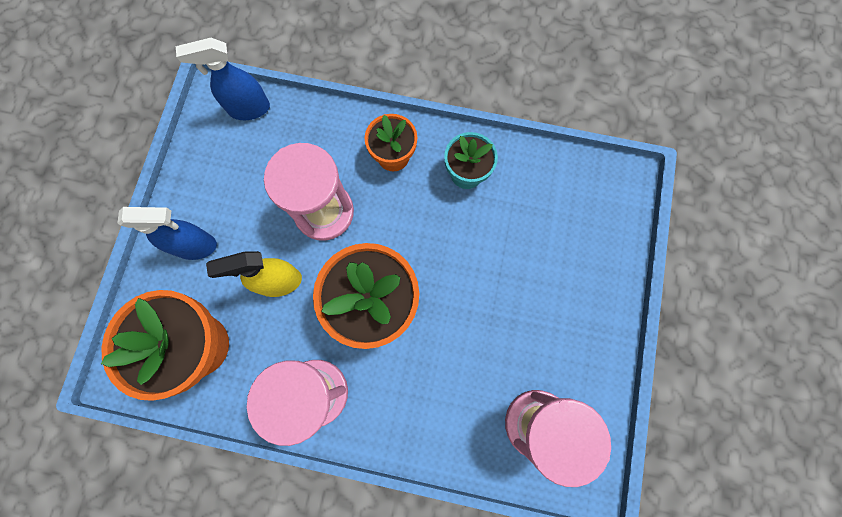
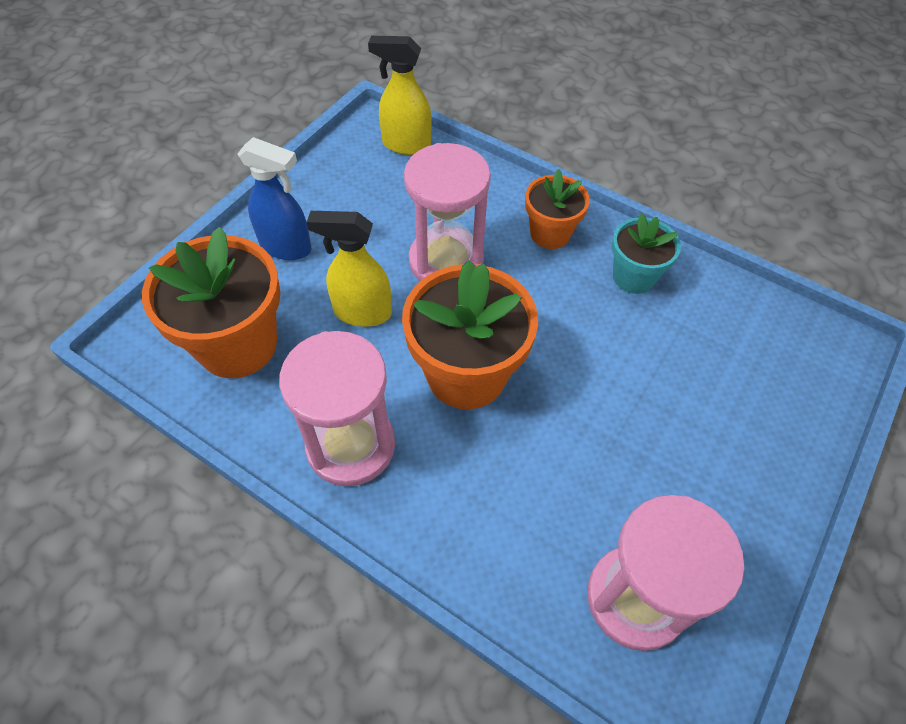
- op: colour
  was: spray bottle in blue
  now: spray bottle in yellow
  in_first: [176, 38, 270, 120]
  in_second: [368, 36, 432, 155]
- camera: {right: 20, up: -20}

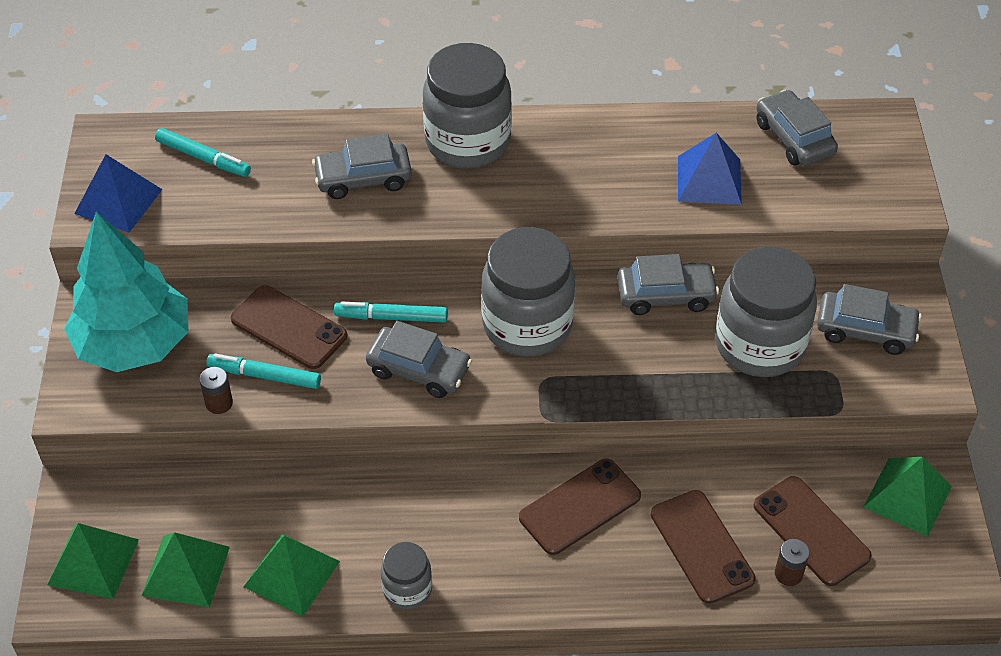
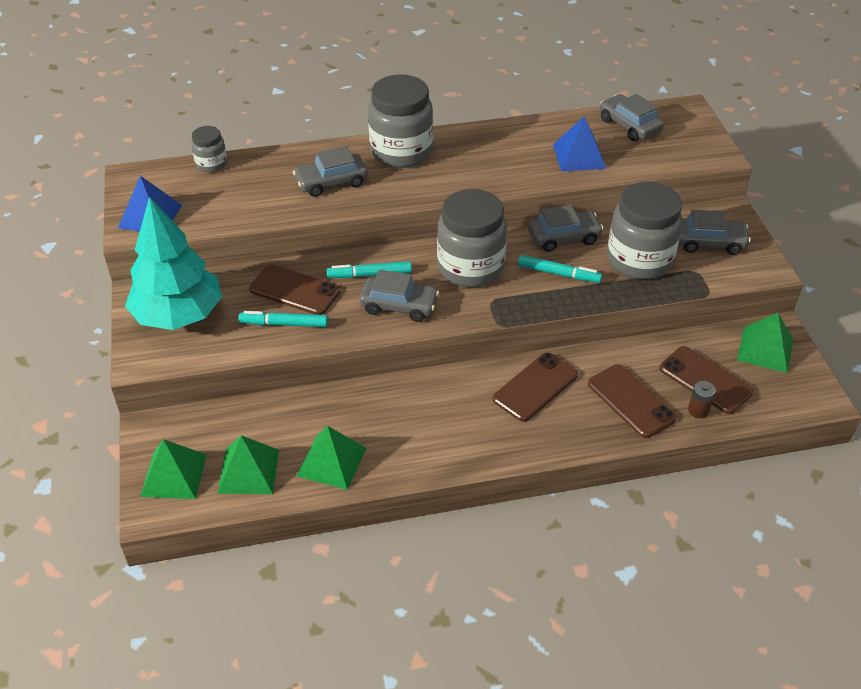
- op: missing
  was: battery in brown
  in_first: [199, 367, 233, 414]
- op: relocated
  was: marker in turquoise
  in_first: [155, 128, 251, 177]
  in_second: [518, 255, 602, 283]
- op: relocated
  was: jar in grey
  in_first: [381, 542, 432, 610]
  in_second: [191, 126, 227, 173]
- camera: {right: -10, up: -5}

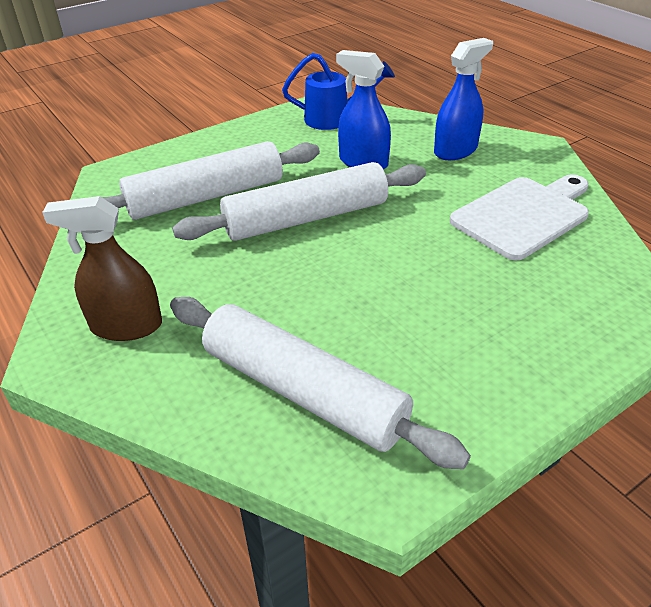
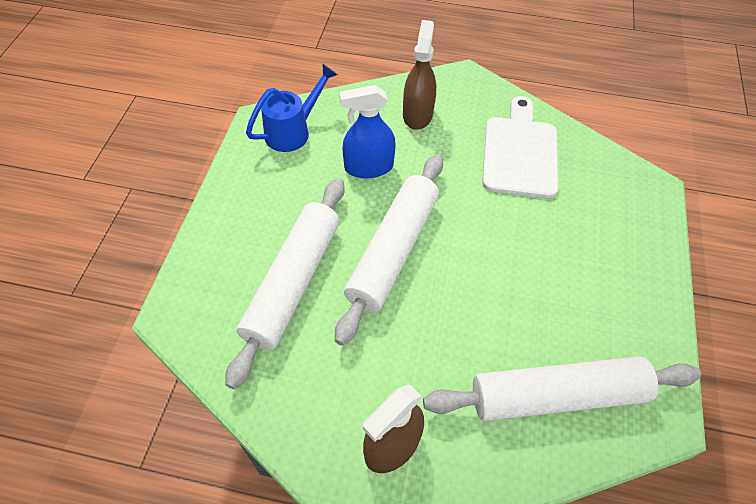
- op: colour
  was: spray bottle in blue
  now: spray bottle in brown
  in_first: [434, 38, 493, 160]
  in_second: [403, 20, 436, 130]
- camera: {right: -45, up: 15}

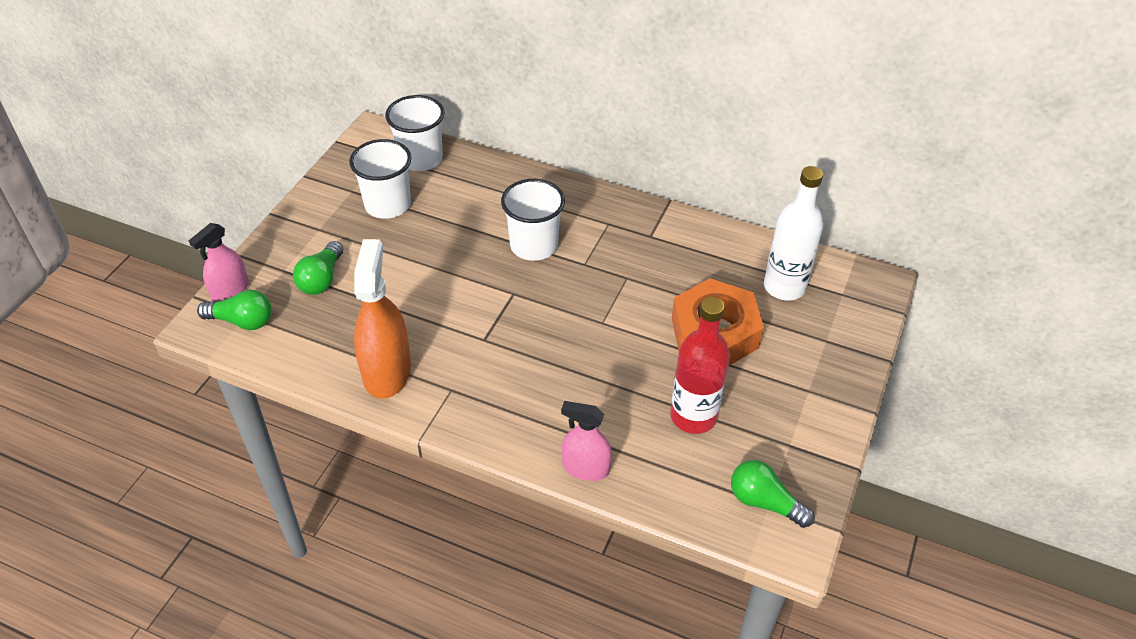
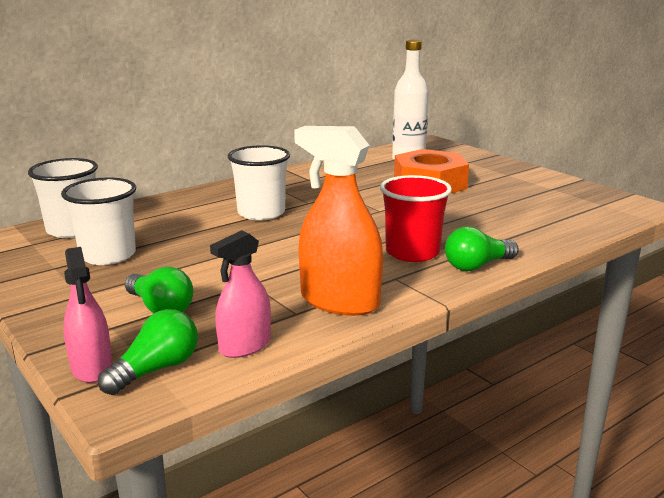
- op: missing
  was: bottle in red
  in_first: [670, 297, 730, 434]
- op: appeared
  now: cup in red
  in_second: [380, 175, 452, 262]
- op: relocated
  was: spray bottle in pink
  in_first: [561, 401, 612, 481]
  in_second: [210, 230, 271, 358]
- op: relocated
  was: light bulb in green
  in_first: [731, 460, 815, 528]
  in_second: [445, 227, 519, 271]
- camera: {right: -60, up: -25}

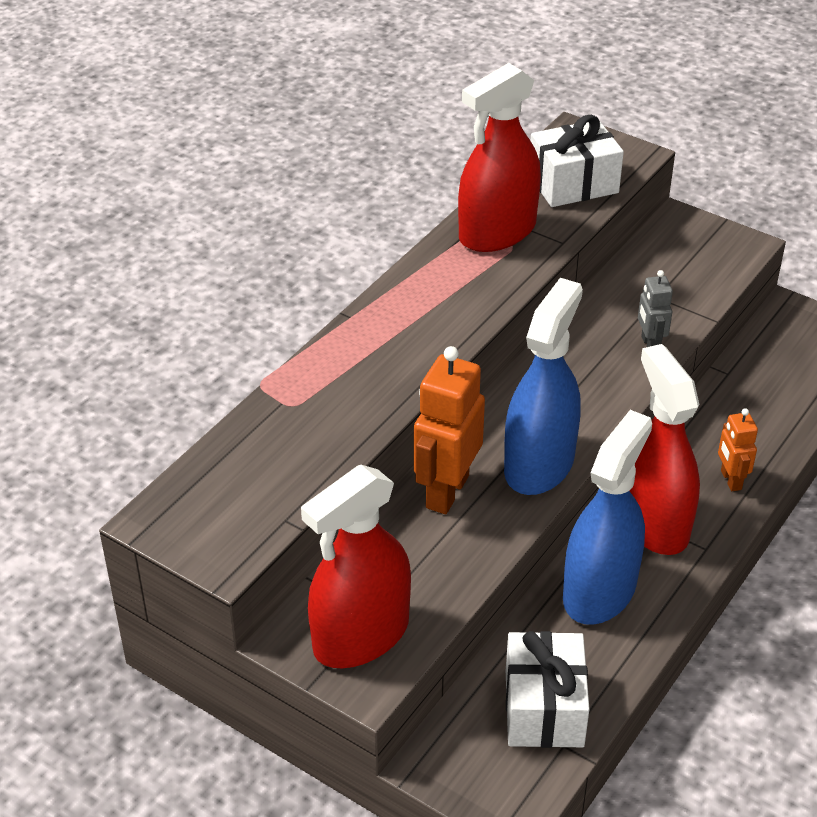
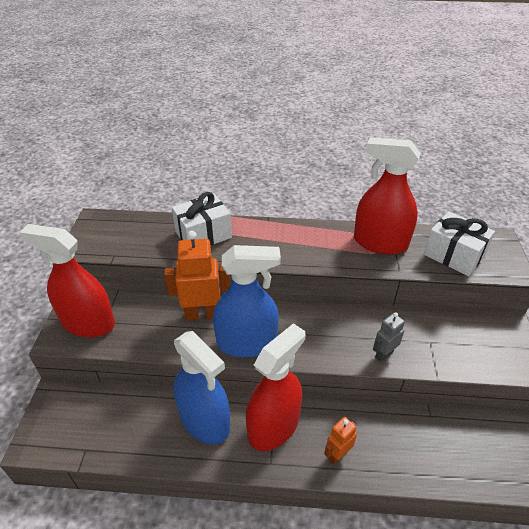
- op: relocated
  was: gift in white
  in_first: [506, 631, 590, 748]
  in_second: [172, 192, 232, 245]
- op: spun
  was: spray bottle in blue
  in_first: [563, 410, 652, 625]
  in_second: [173, 331, 230, 444]
  clockwise: 45
- camera: {right: 60, up: 0}

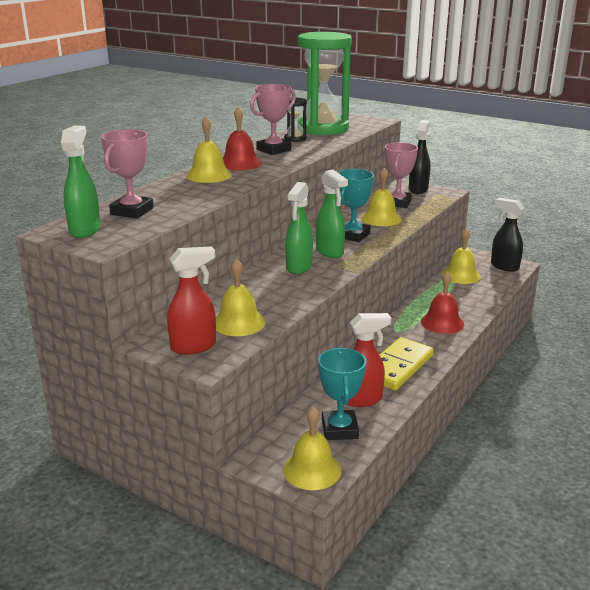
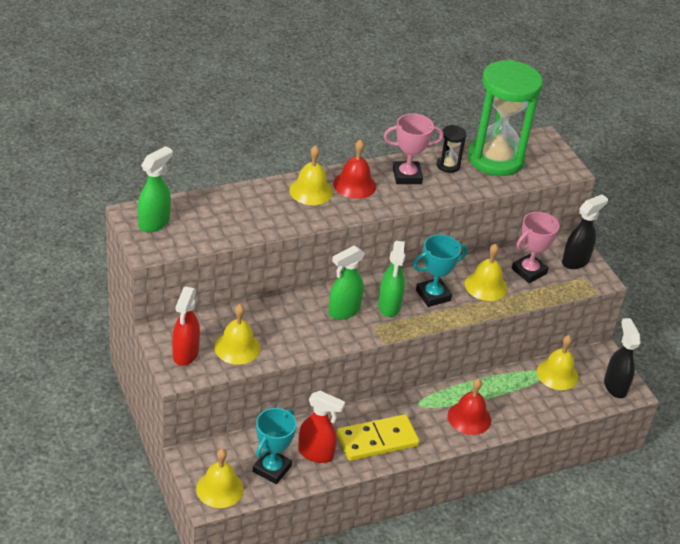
- op: missing
  was: trophy in pink
  in_first: [101, 129, 154, 218]
- op: spun
  was: spray bottle in red
  in_first: [167, 246, 216, 355]
  in_second: [172, 286, 200, 366]
  clockwise: 90
- camera: {right: 30, up: 15}

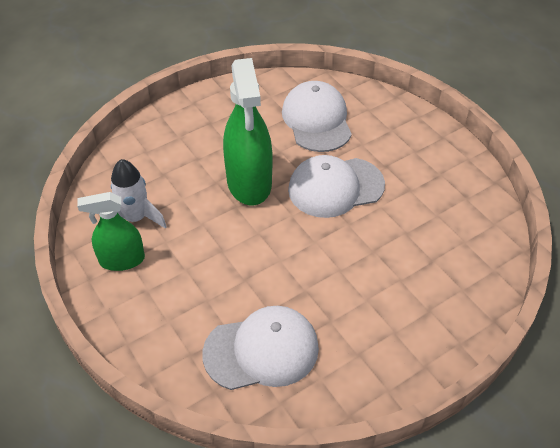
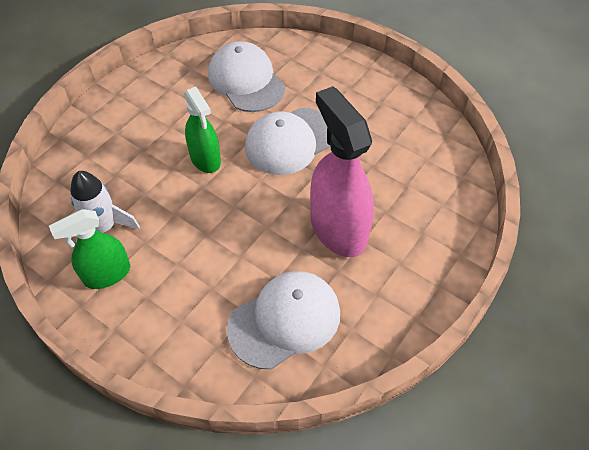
- op: appeared
  now: spray bottle in pink
  in_second: [310, 86, 374, 257]
- op: size
  was: spray bottle in green
  in_first: [223, 58, 273, 205]
  in_second: [184, 87, 221, 173]
  ratio: 0.61
- camera: {right: -20, up: 5}

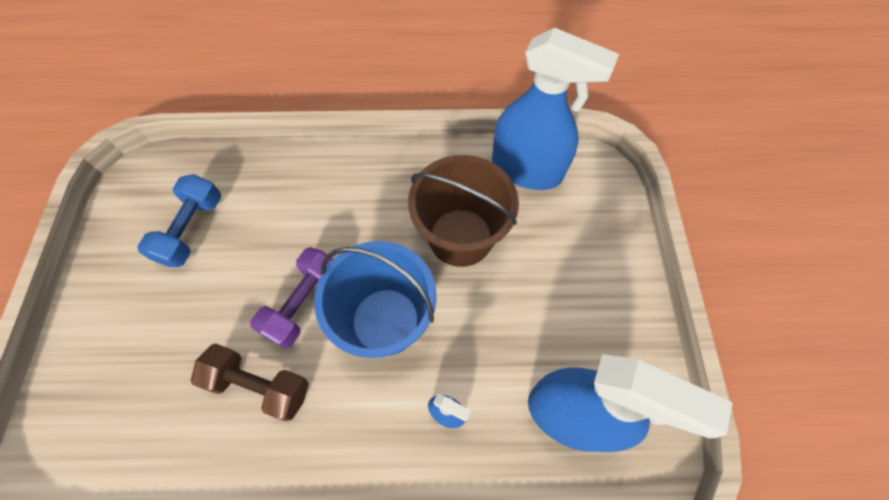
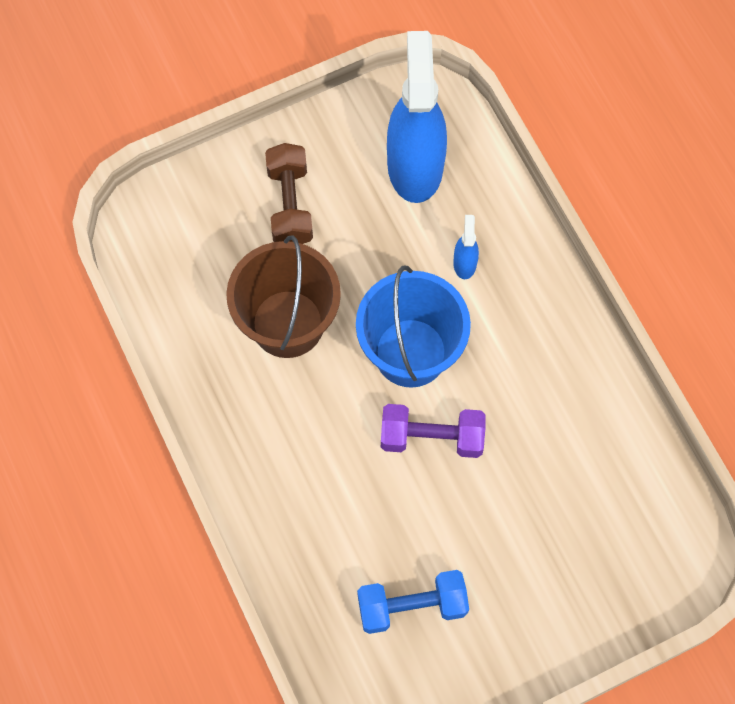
- op: missing
  was: spray bottle in blue
  in_first: [492, 28, 619, 190]
- op: relocated
  was: dumbbell in brown
  in_first: [191, 343, 309, 421]
  in_second: [265, 143, 313, 244]
- camera: {right: -115, up: 5}

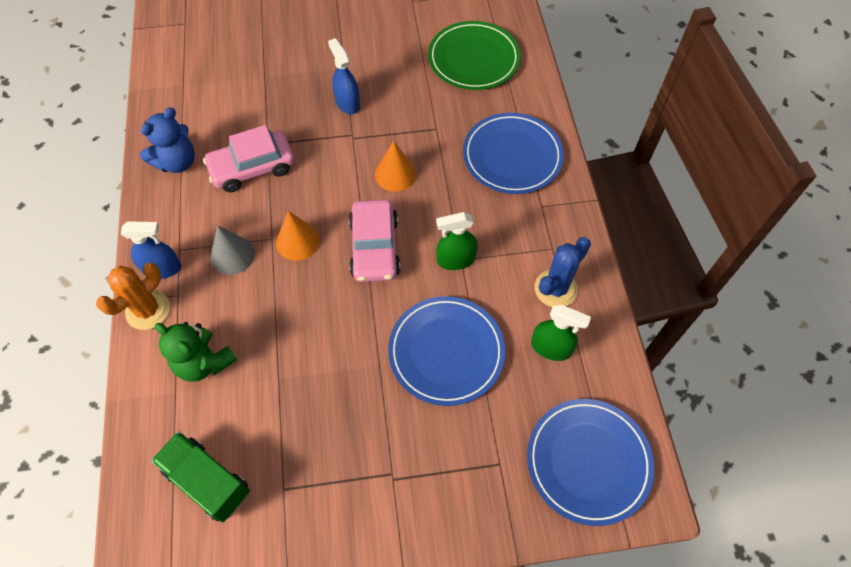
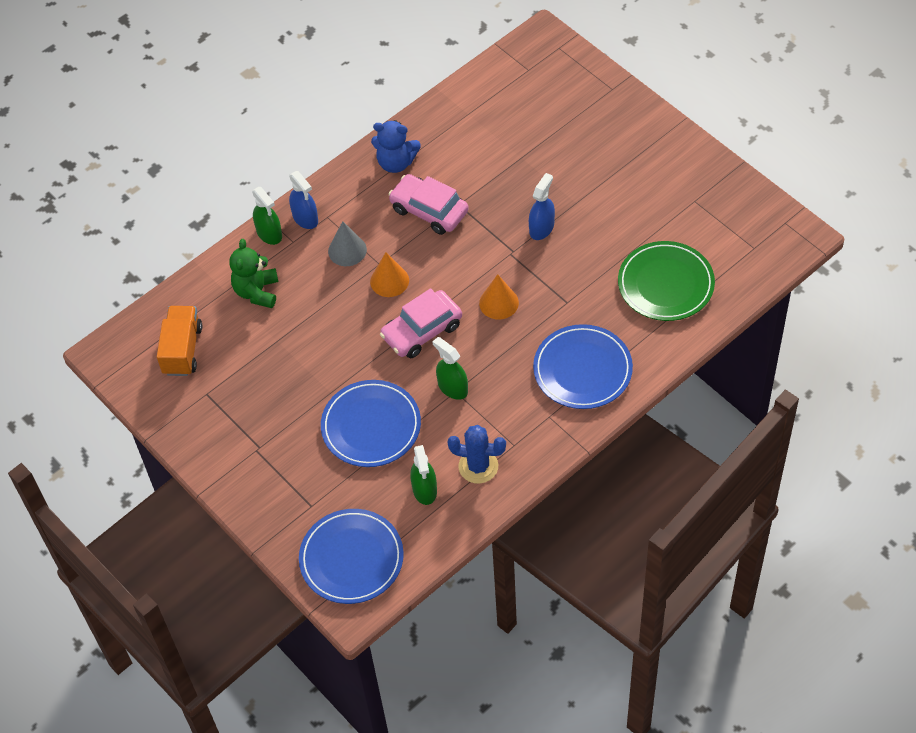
- op: exchanged
  was: cactus in orange
  now: spray bottle in green
  in_first: [96, 263, 170, 330]
  in_second: [252, 187, 282, 245]
- op: colour
  was: truck in green
  now: truck in orange
  in_first: [151, 431, 250, 522]
  in_second: [157, 306, 202, 376]
- camera: {right: 60, up: -5}

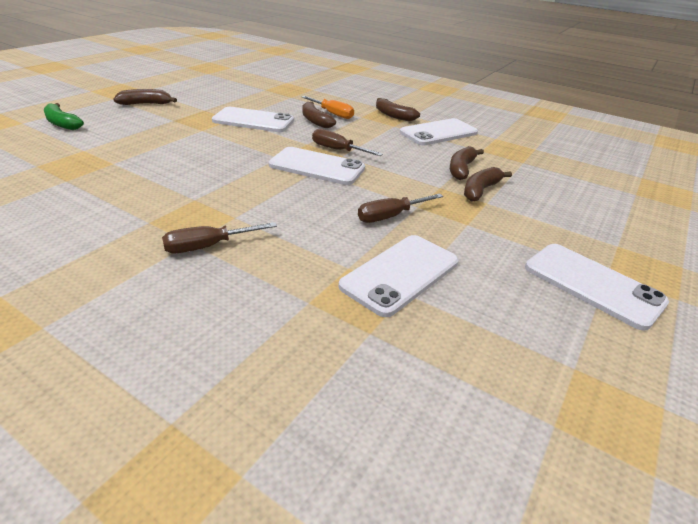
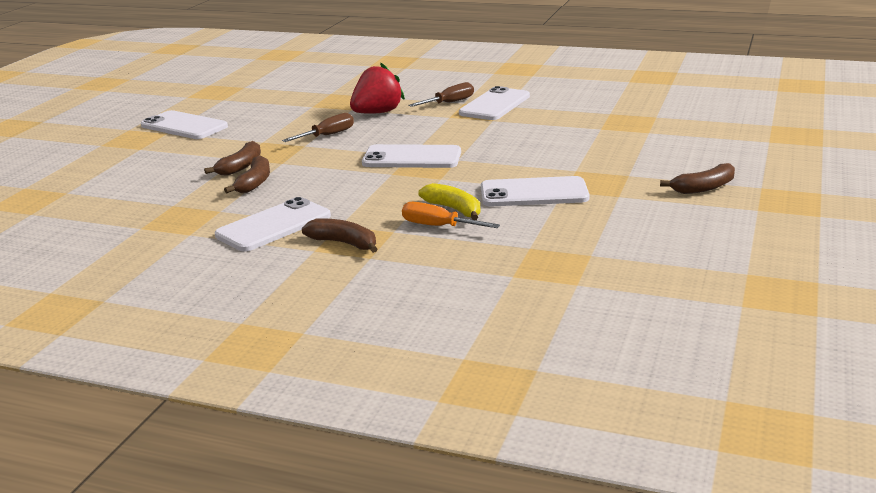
- op: missing
  was: banana in green
  in_first: [44, 103, 84, 130]
- op: missing
  was: screwdriver in brown
  in_first: [312, 129, 383, 156]
- op: appeared
  now: strawberry in red
  in_second: [350, 63, 405, 114]
- op: relocated
  was: phone in white
  in_first: [339, 235, 459, 317]
  in_second: [459, 86, 530, 120]
- op: colour
  was: banana in brown
  now: banana in yellow
  in_first: [302, 102, 336, 128]
  in_second: [418, 183, 480, 220]
- camera: {right: 170, up: -10}

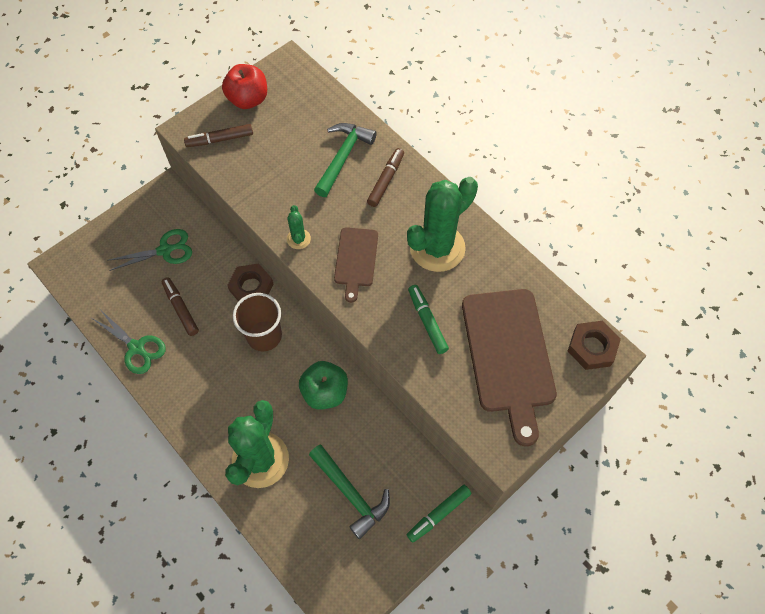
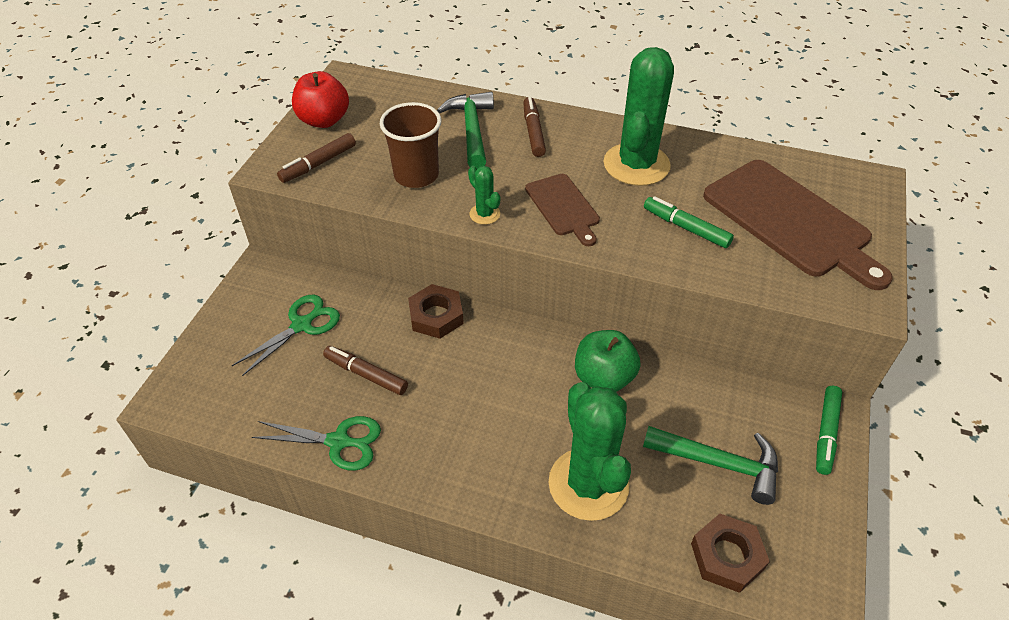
- op: relocated
  was: cup in brown
  in_first: [233, 293, 282, 351]
  in_second: [380, 102, 441, 188]
- op: relocated
  was: nut in brown
  in_first: [568, 321, 621, 370]
  in_second: [691, 514, 770, 593]
- camera: {right: -30, up: -15}

